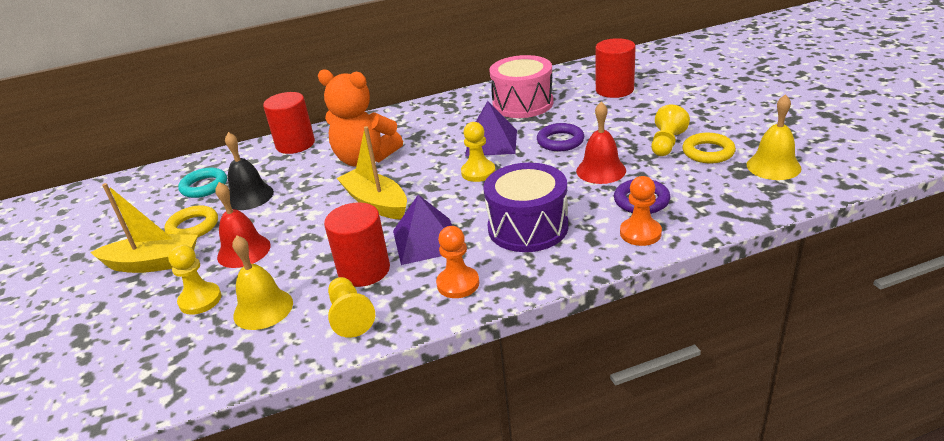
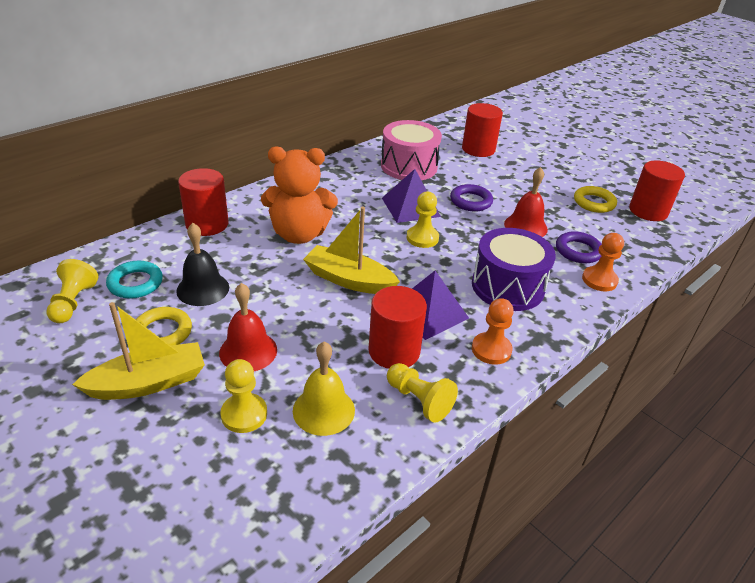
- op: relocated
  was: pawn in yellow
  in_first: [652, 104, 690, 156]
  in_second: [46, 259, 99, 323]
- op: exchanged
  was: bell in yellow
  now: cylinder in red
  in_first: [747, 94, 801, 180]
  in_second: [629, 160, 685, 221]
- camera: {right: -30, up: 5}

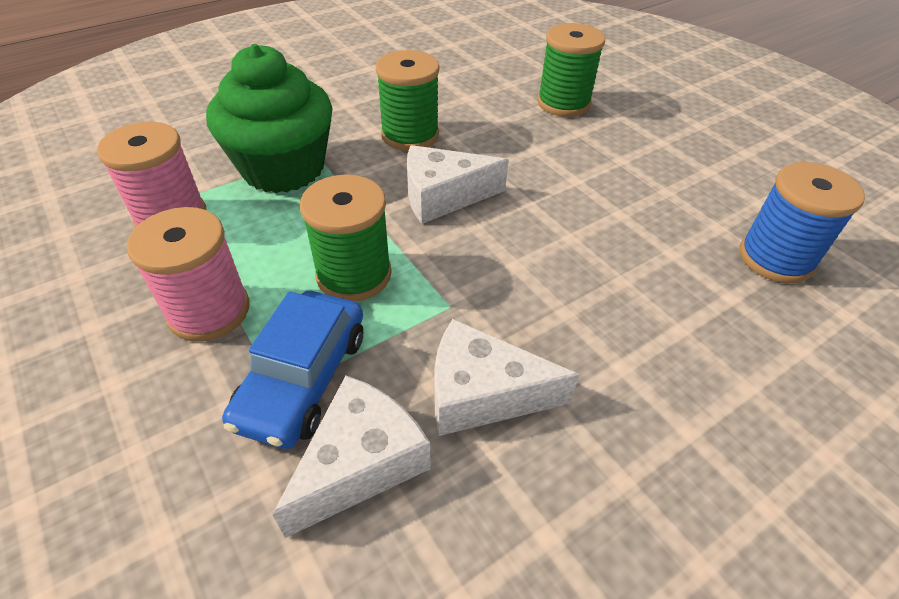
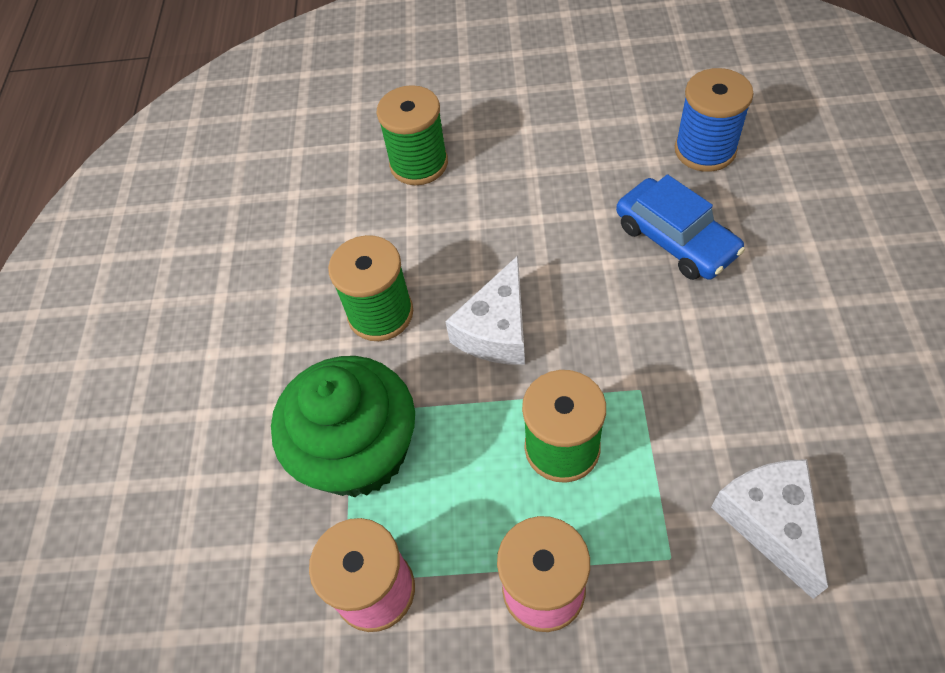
- op: missing
  was: cheese in white
  in_first: [434, 319, 579, 436]
- op: relocated
  was: car in blue
  in_first: [222, 291, 363, 449]
  in_second: [616, 174, 745, 280]
- camera: {right: -50, up: 10}

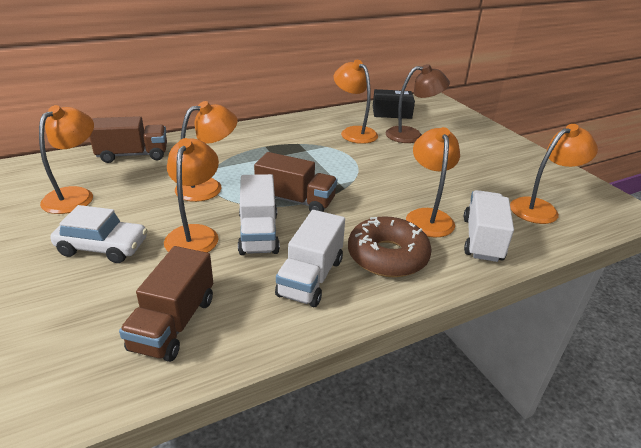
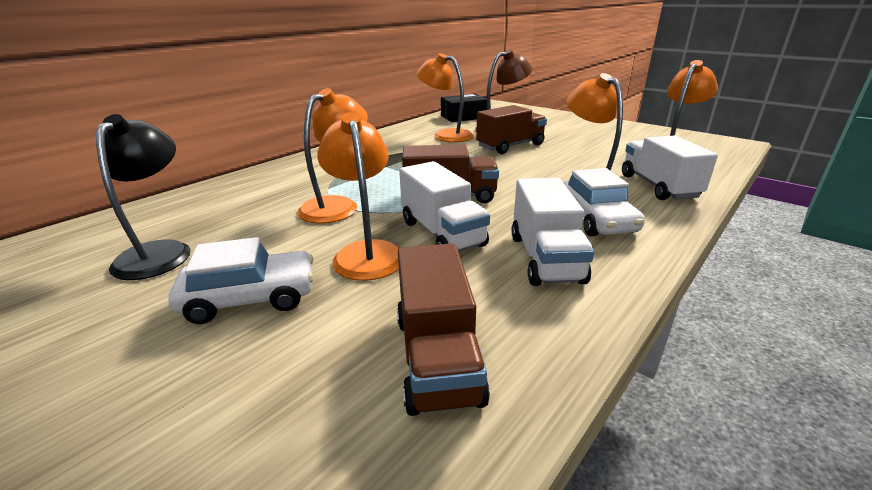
- op: relocated
  was: truck in brown
  in_first: [89, 116, 167, 163]
  in_second: [476, 105, 547, 154]
- op: exchanged
  was: donut in brown
  now: car in white
  in_first: [348, 216, 432, 277]
  in_second: [563, 168, 645, 236]
- op: colour
  was: lamp in orange
  now: lamp in black
  in_first: [39, 105, 94, 214]
  in_second: [96, 114, 190, 280]
- camera: {right: -20, up: -5}

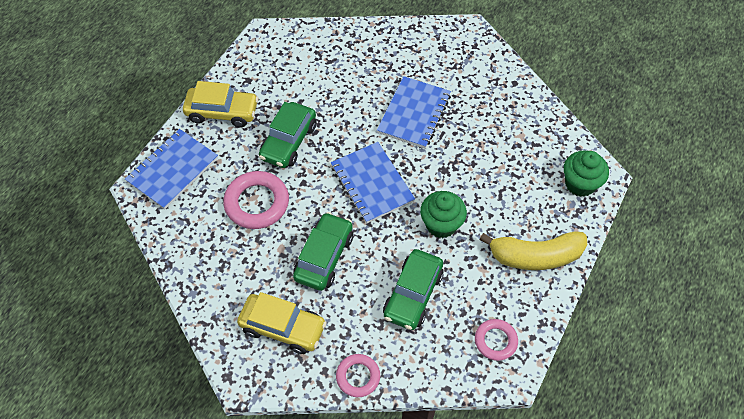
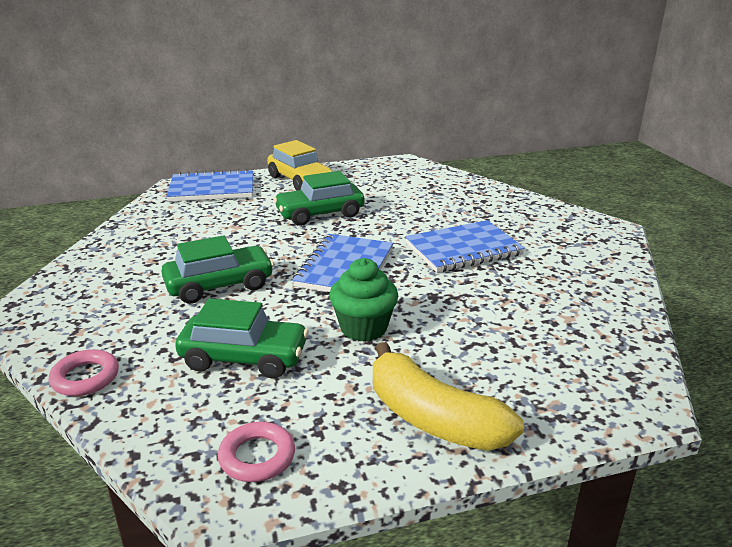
- op: missing
  was: ring in pink
  in_first: [223, 171, 289, 229]
- op: missing
  was: car in yellow
  in_first: [237, 292, 327, 354]
- op: missing
  was: cupcake in green
  in_first: [564, 151, 609, 197]
- op: spun
  was: car in green
  in_first: [383, 249, 444, 330]
  in_second: [175, 298, 309, 378]
  clockwise: -150
- camera: {right: 45, up: -30}

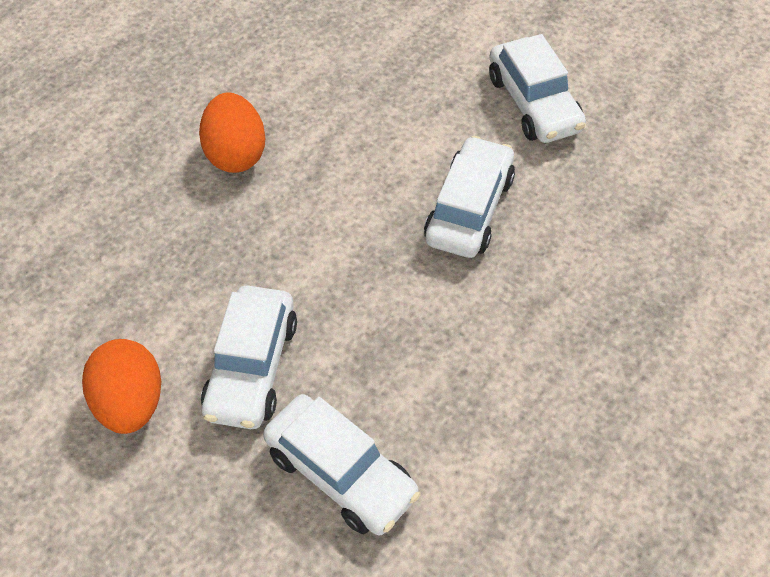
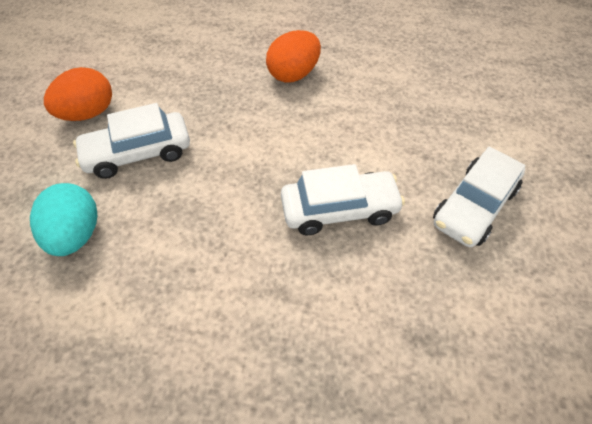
- op: exchanged
  was: car in white
  now: egg in turquoise
  in_first: [263, 394, 421, 535]
  in_second: [30, 183, 97, 256]
- camera: {right: 60, up: 0}

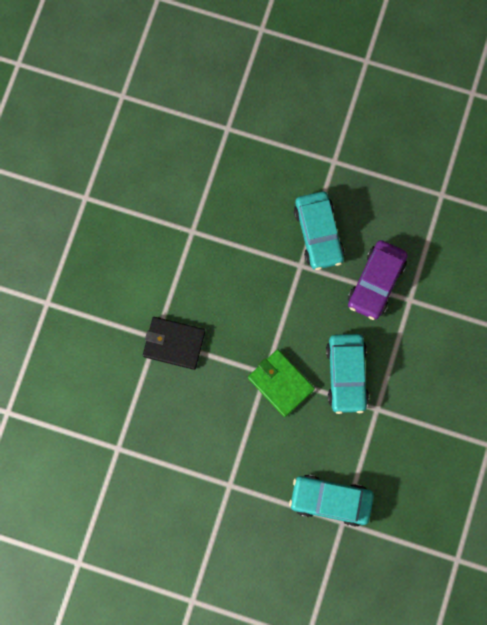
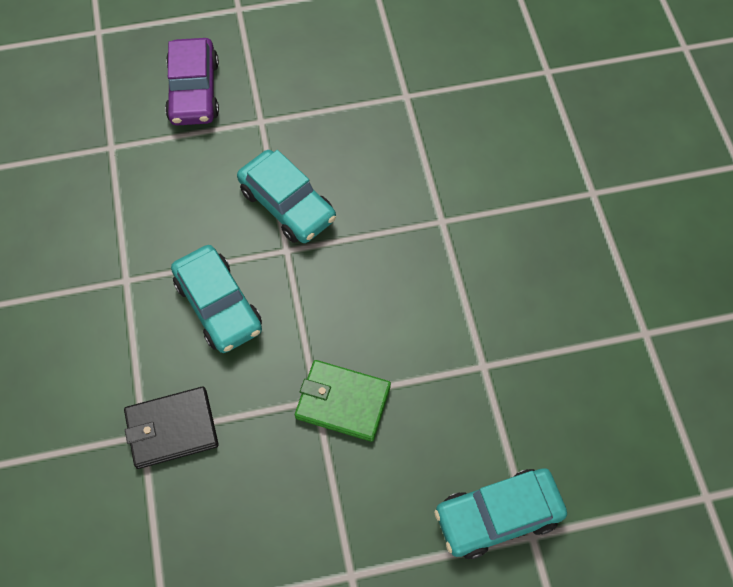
- op: relocated
  was: car in turquoise
  in_first: [326, 334, 369, 414]
  in_second: [171, 245, 262, 353]
- op: relocated
  was: car in purple
  in_first: [348, 240, 408, 320]
  in_second: [165, 38, 219, 125]
- camera: {right: -30, up: -15}

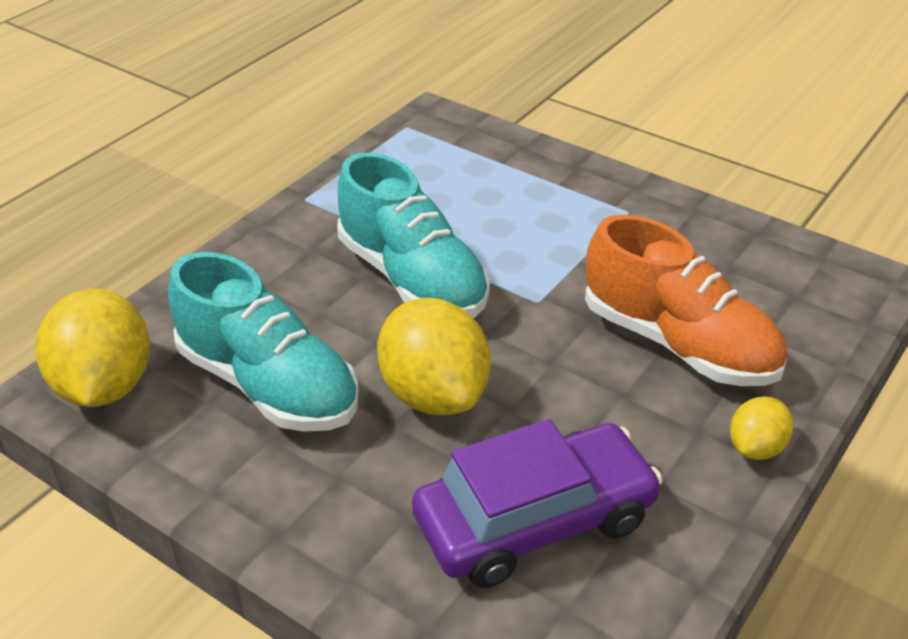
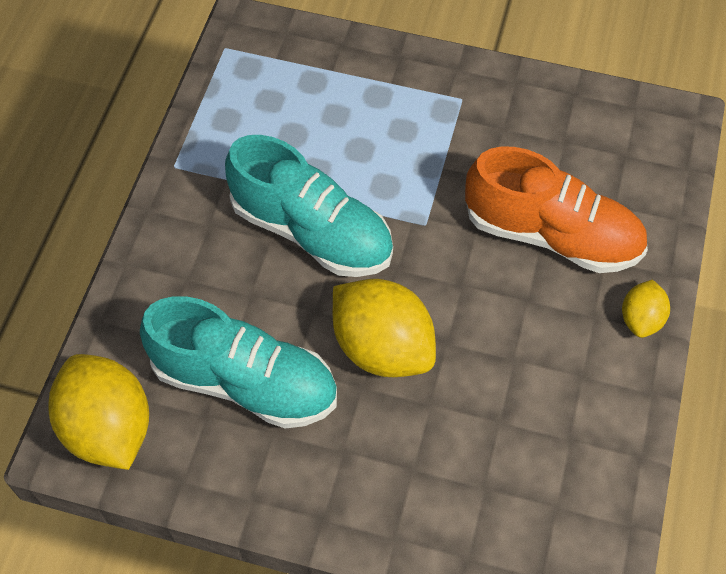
- op: missing
  was: car in purple
  in_first: [412, 419, 663, 588]
- camera: {right: -20, up: 20}

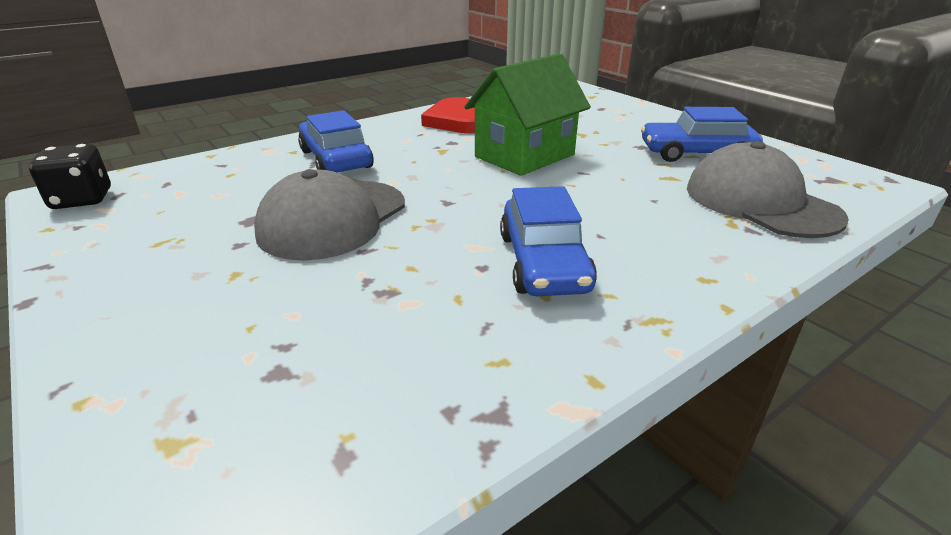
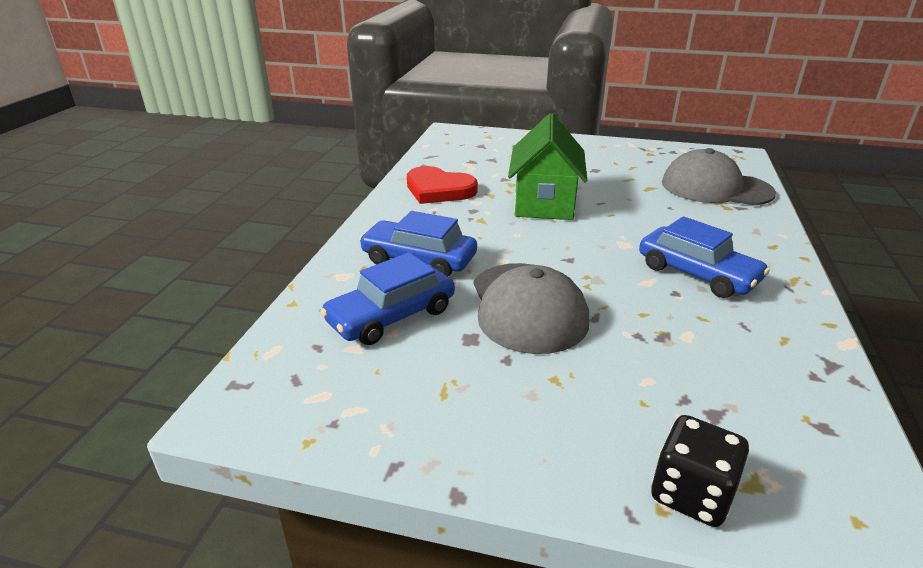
- op: relocated
  was: dice in black
  in_first: [29, 144, 111, 209]
  in_second: [651, 415, 749, 527]
- op: relocated
  was: car in blue
  in_first: [641, 107, 763, 162]
  in_second: [320, 252, 455, 345]
- camera: {right: -40, up: 0}

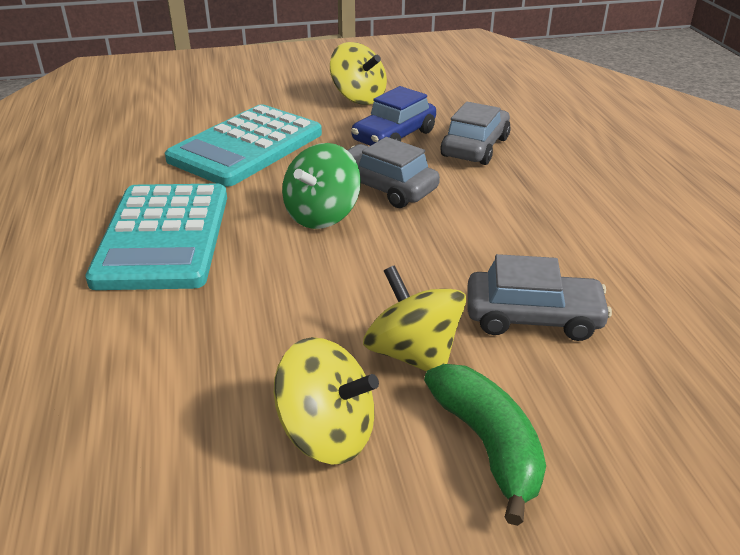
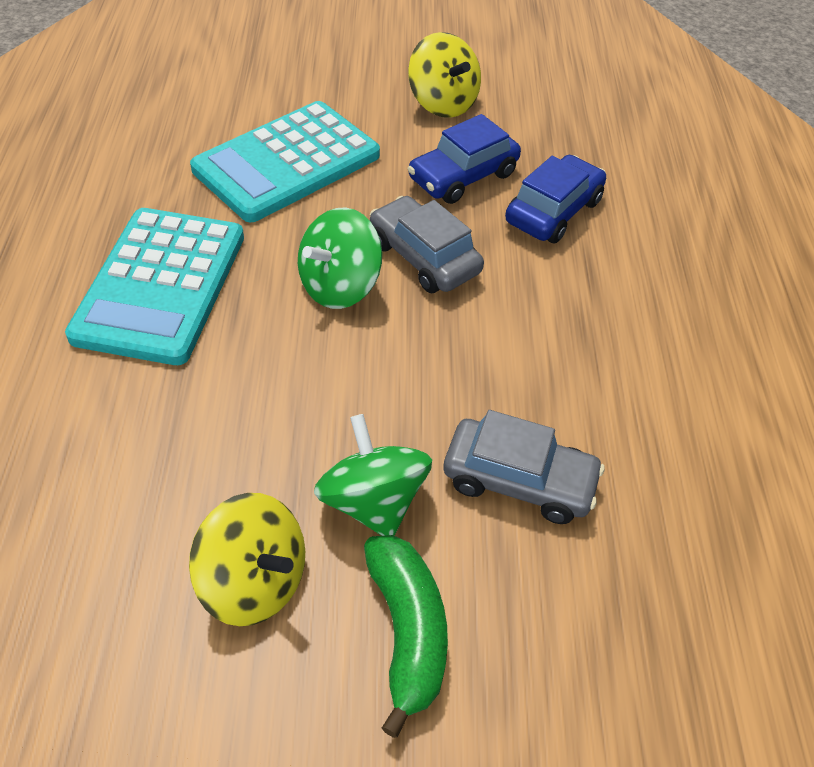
- op: colour
  was: spinning top in yellow
  now: spinning top in green
  in_first: [363, 265, 466, 372]
  in_second: [314, 414, 432, 536]
- op: colour
  was: car in grey
  now: car in blue
  in_first: [441, 102, 511, 165]
  in_second: [505, 155, 606, 243]
- camera: {right: 10, up: 15}

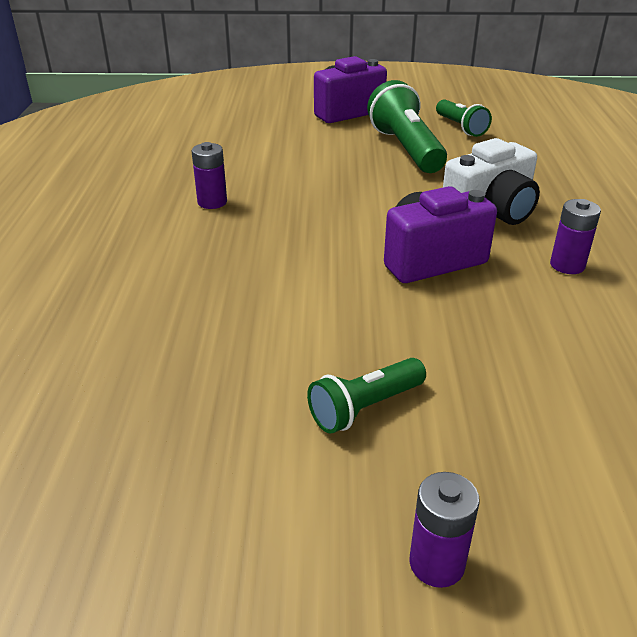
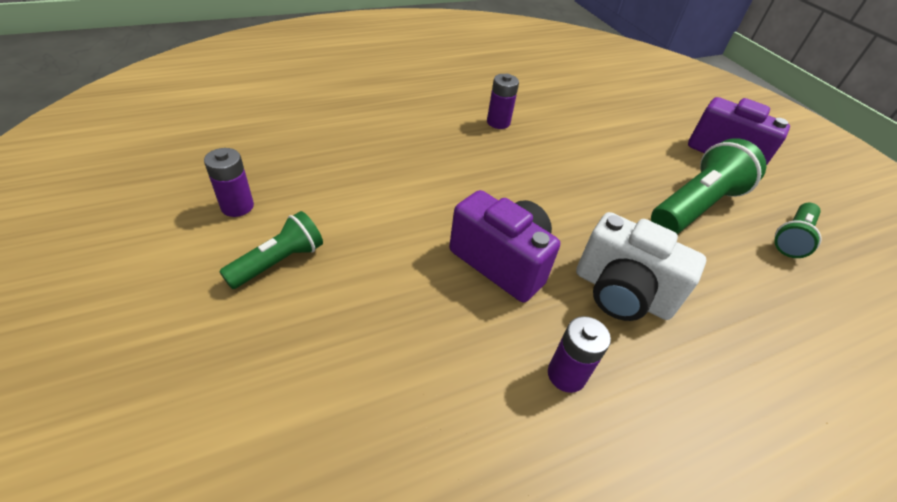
- op: relocated
  was: battery in purple
  in_first: [409, 472, 480, 588]
  in_second: [204, 148, 254, 217]
- op: spun
  was: flashlight in green
  in_first: [307, 358, 426, 434]
  in_second: [219, 211, 323, 289]
  clockwise: 105
- camera: {right: 60, up: 10}

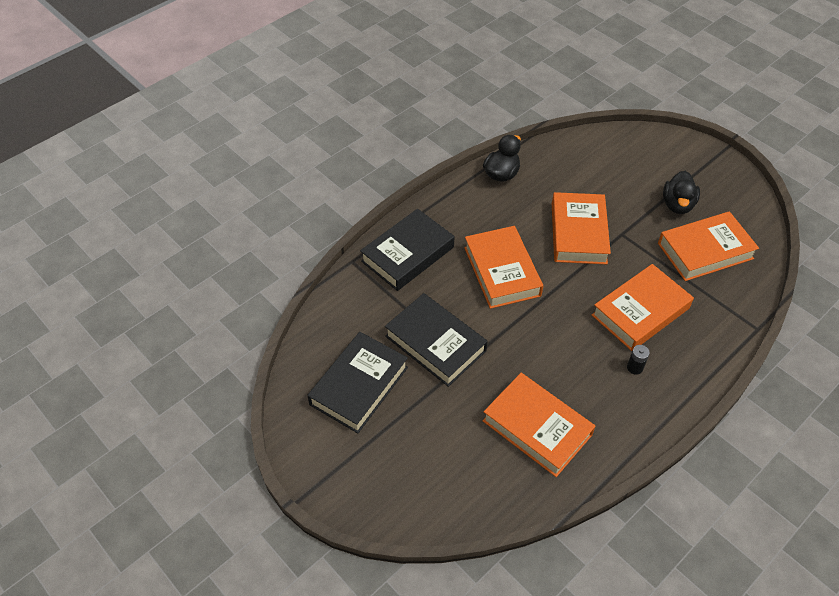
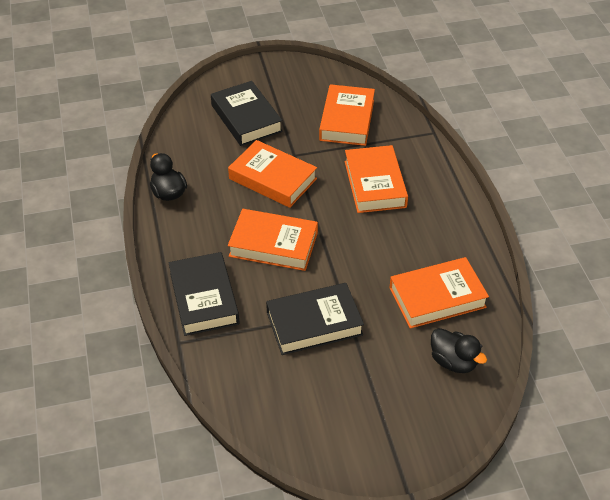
- op: missing
  was: battery in black
  in_first: [627, 345, 650, 375]
- op: relocated
  was: book in black
  in_first: [307, 332, 408, 433]
  in_second: [211, 81, 283, 146]
- op: relocated
  was: duck in black
  in_first: [663, 171, 700, 214]
  in_second: [431, 328, 487, 373]
- camera: {right: -60, up: -5}

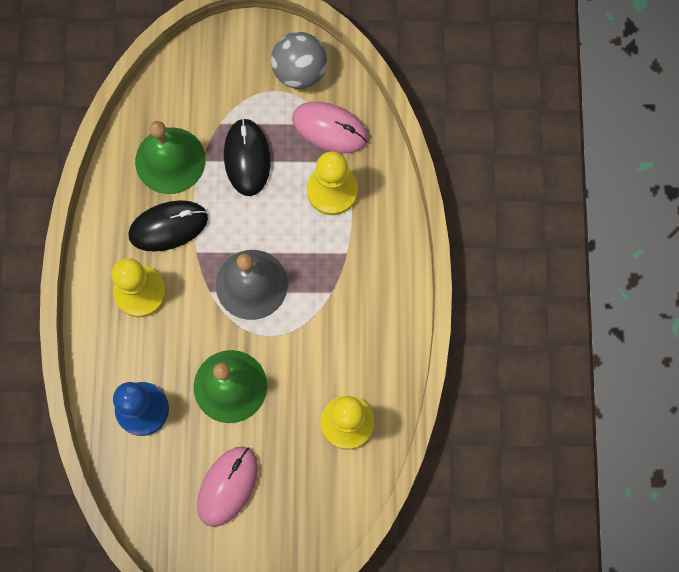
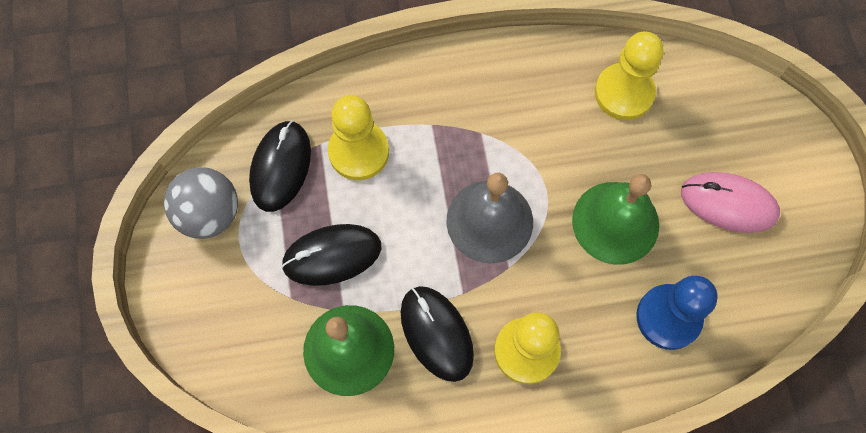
- op: colour
  was: mouse in pink
  now: mouse in black
  in_first: [292, 102, 368, 153]
  in_second: [249, 121, 311, 212]
- camera: {right: -100, up: -5}

